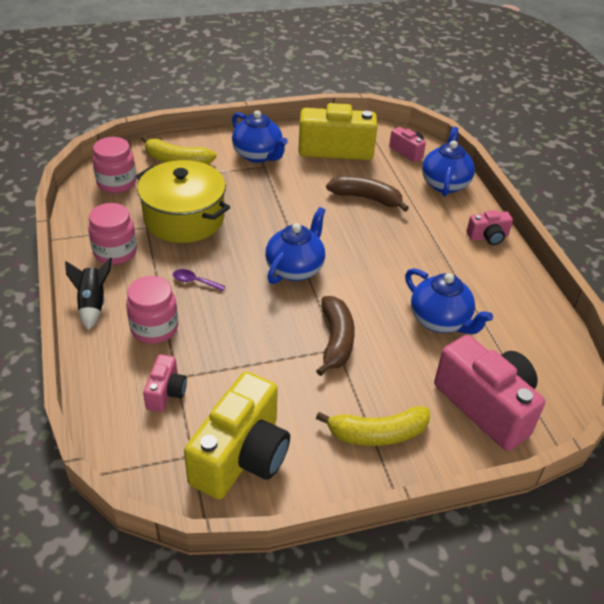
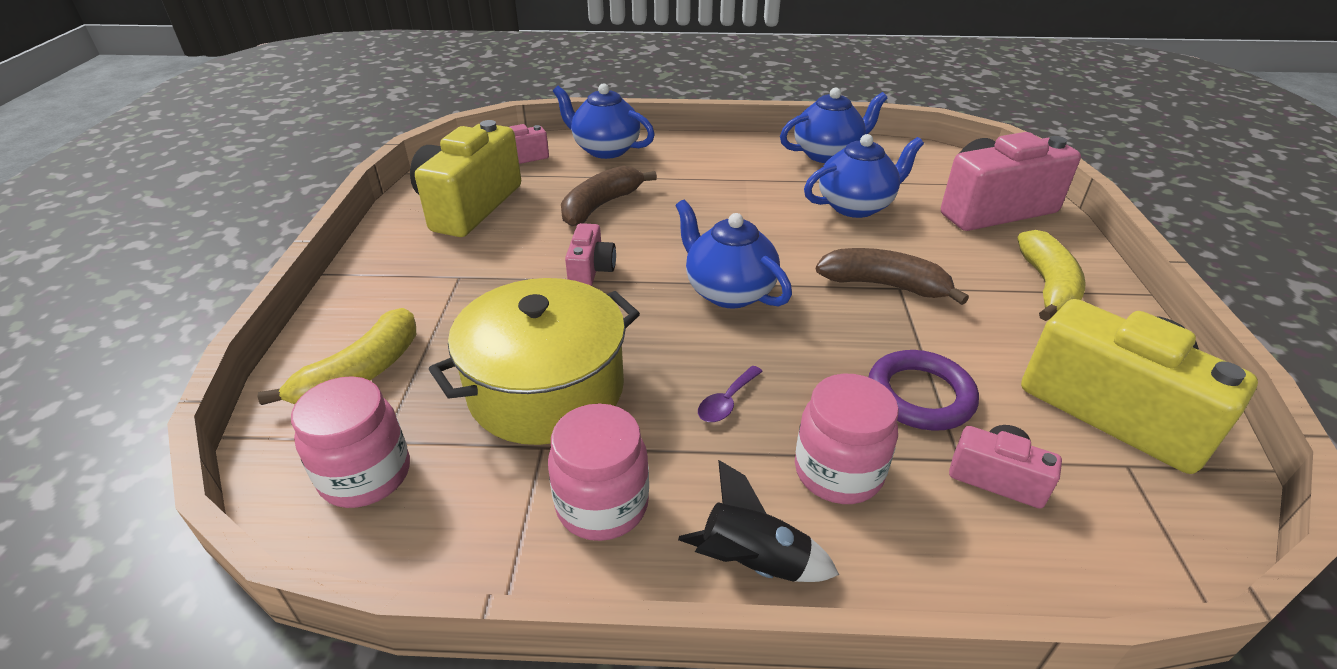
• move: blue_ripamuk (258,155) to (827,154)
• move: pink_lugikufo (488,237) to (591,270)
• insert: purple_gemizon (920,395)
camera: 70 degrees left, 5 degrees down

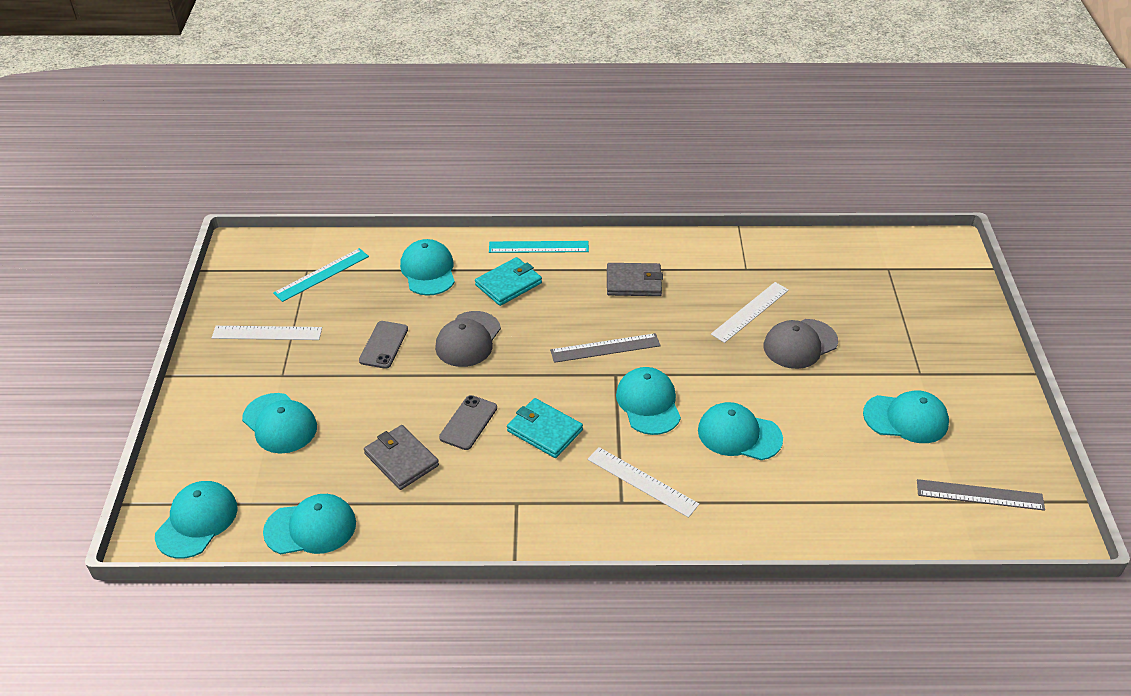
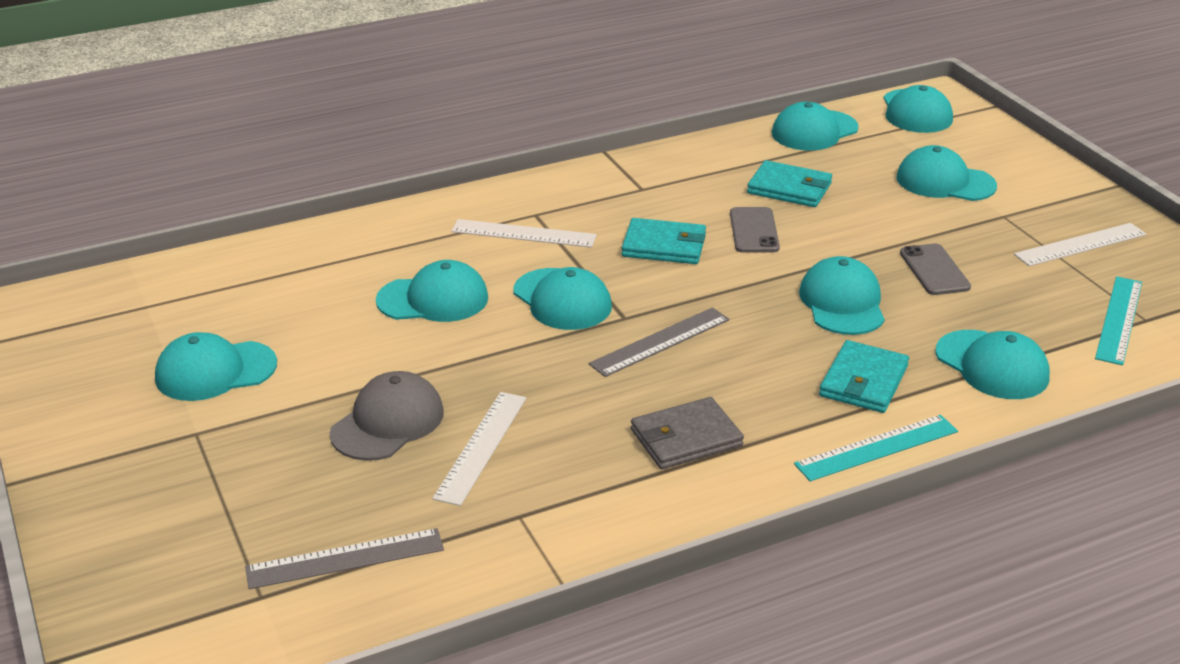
• recolor: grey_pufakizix (401,459) to turquoise_pufakizix (789,188)
• recolor: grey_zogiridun (468,339) to turquoise_zogiridun (842,303)
• move: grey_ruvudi (980,495) to (345,559)
camera: 155 degrees right, 10 degrees down

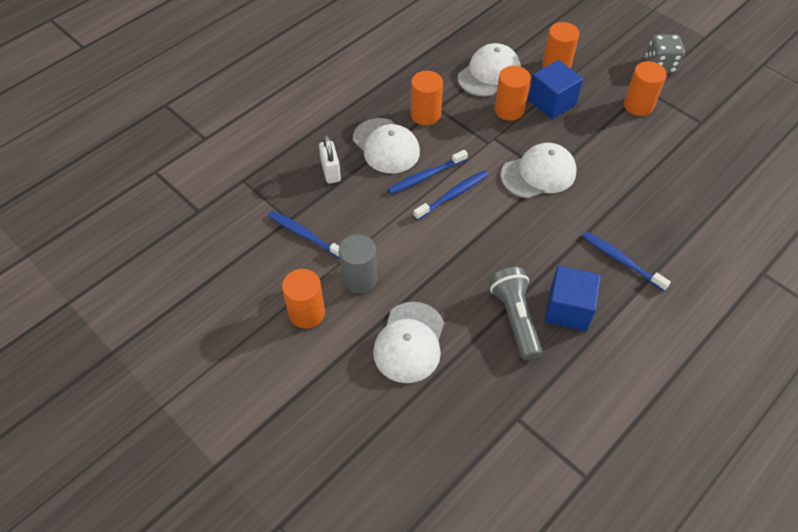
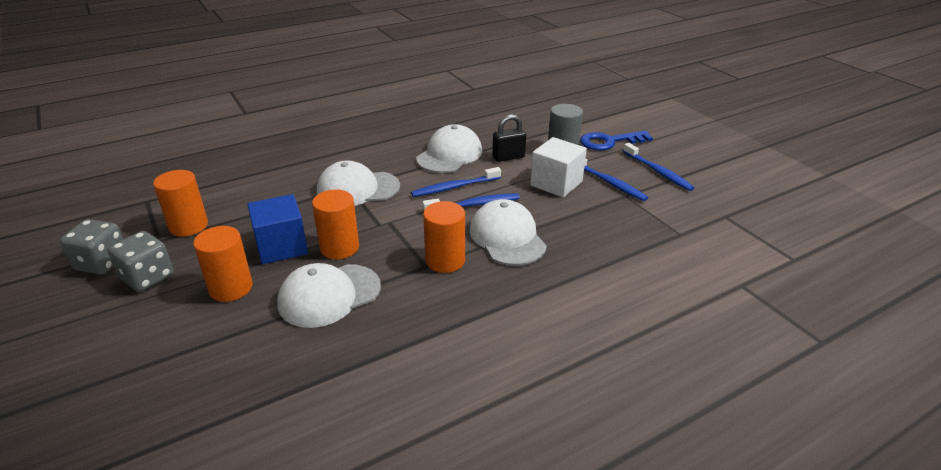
• replace: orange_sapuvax (306,313) to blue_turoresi (609,142)
• delete: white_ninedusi (331,172)
• move: white_zogiridun (409,342) to (449,155)
• delete: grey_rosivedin (515,318)
• delete: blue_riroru (568,309)
• move: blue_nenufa (621,260) to (657,171)
• insert: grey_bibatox (147,277)
• insert: black_ninedusi (508,157)
• insert: white_riroru (556,183)
camera: 165 degrees left, 20 degrees down

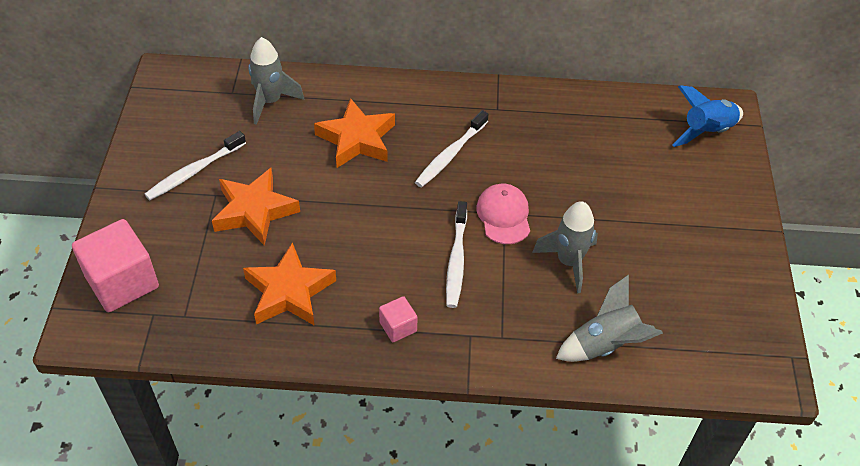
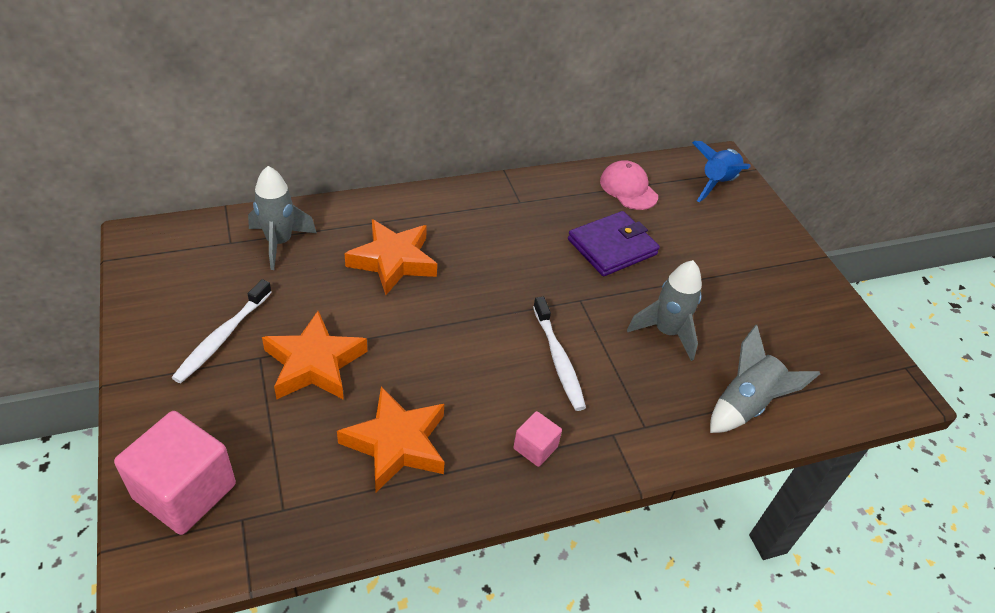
• delete: white_nenufa (450,155)
• move: pink_zogiridun (504,215) to (628,188)
• insert: purple_pufakizix (612,247)
camera: 25 degrees left, 5 degrees down

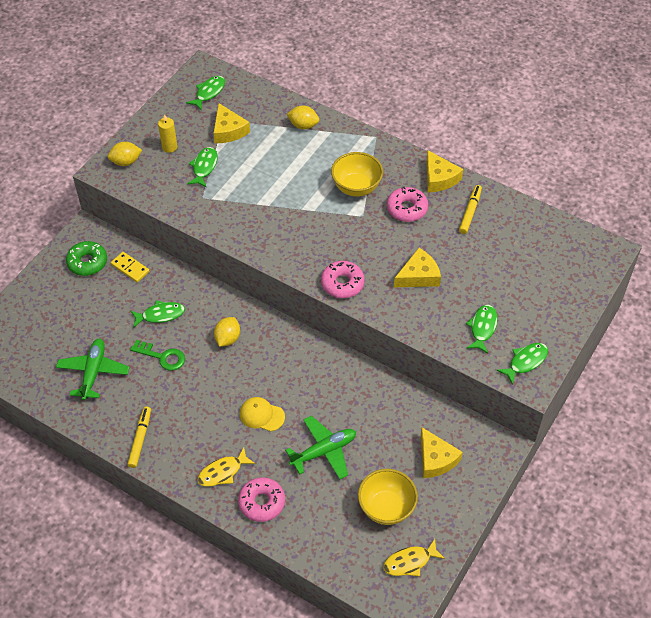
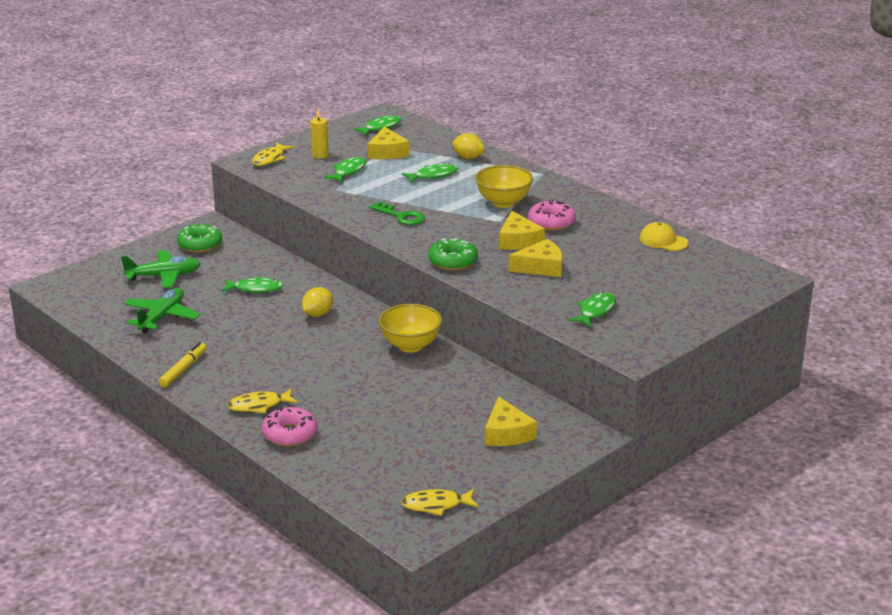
• replace: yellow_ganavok (126,162) to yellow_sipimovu (270,159)
• delete: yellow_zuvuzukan (130,268)
• move: green_turoresi (162,357) to (401,216)
• move: yellow_zogiridun (261,415) to (663,241)
• move: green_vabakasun (324,451) to (163,276)
• recolor: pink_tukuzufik (342,283) to green_tukuzufik (453,261)
• move: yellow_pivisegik (386,508) to (410,346)
• move: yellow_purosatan (439,178) to (518,240)
• delete: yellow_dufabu (470,212)
• move: green_sipimovu (525,362) to (433,175)
camera: 15 degrees right, 25 degrees down

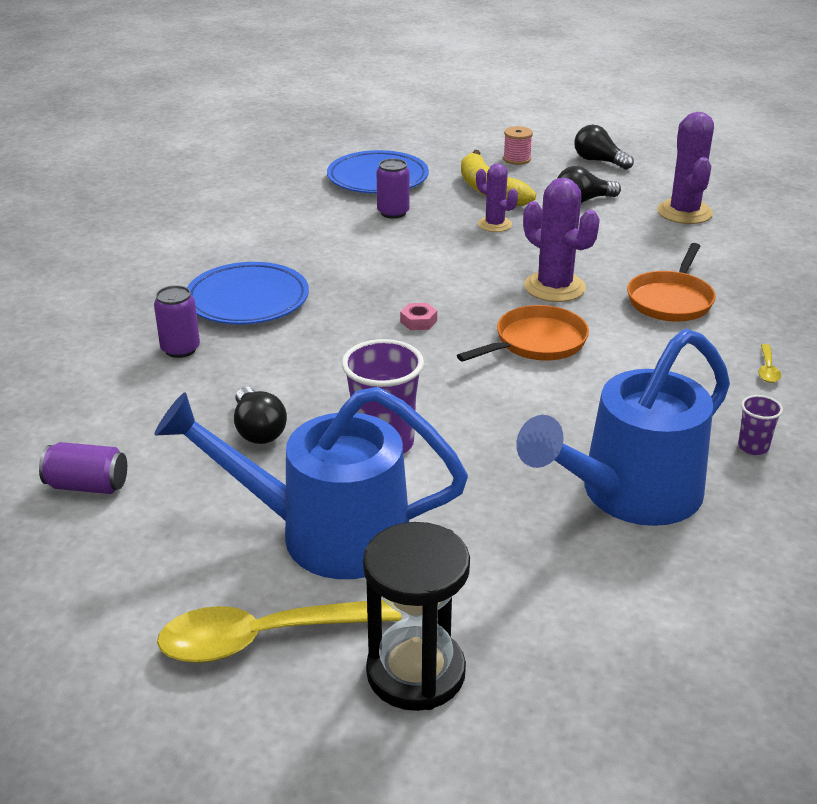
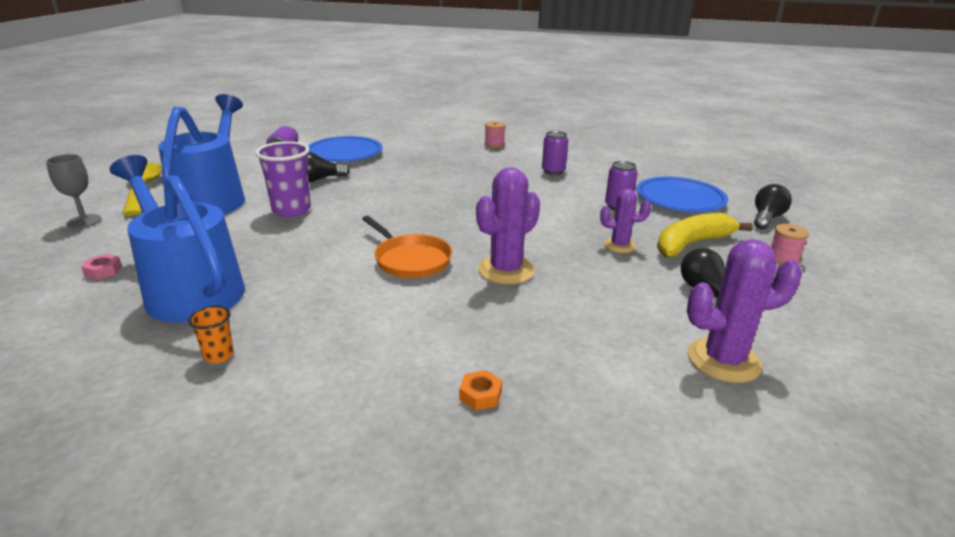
• move: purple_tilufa (180,349) to (553,171)
• move: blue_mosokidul (247,300) to (344,154)
• replace: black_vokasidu (416,673) to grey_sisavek (84,221)
• move: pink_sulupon (418,321) to (103,271)
• rotate: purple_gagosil (494,224) = (619,245) 60 degrees clockwise
• move: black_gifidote (599,161) to (766,218)
• delete: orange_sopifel (671,300)
• recolor: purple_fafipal (753,447) to orange_fafipal (219,355)
• delete: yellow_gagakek (767,369)
• insert: orange_sulupon (480,395)
• insert: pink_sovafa (494,145)
camera: 85 degrees right, 5 degrees down

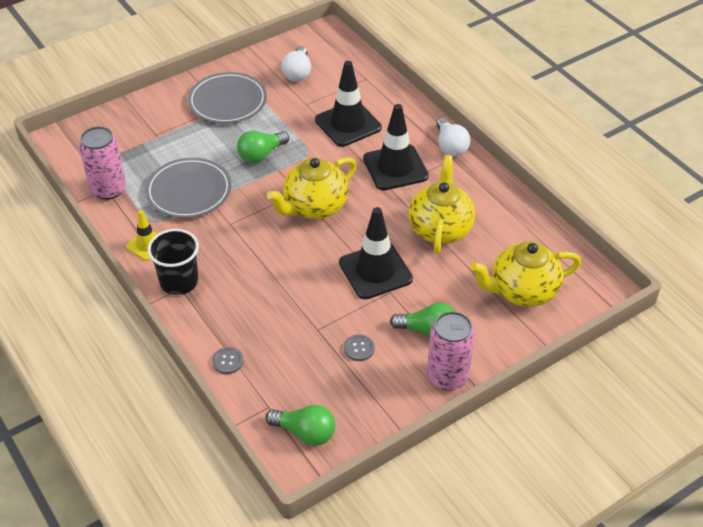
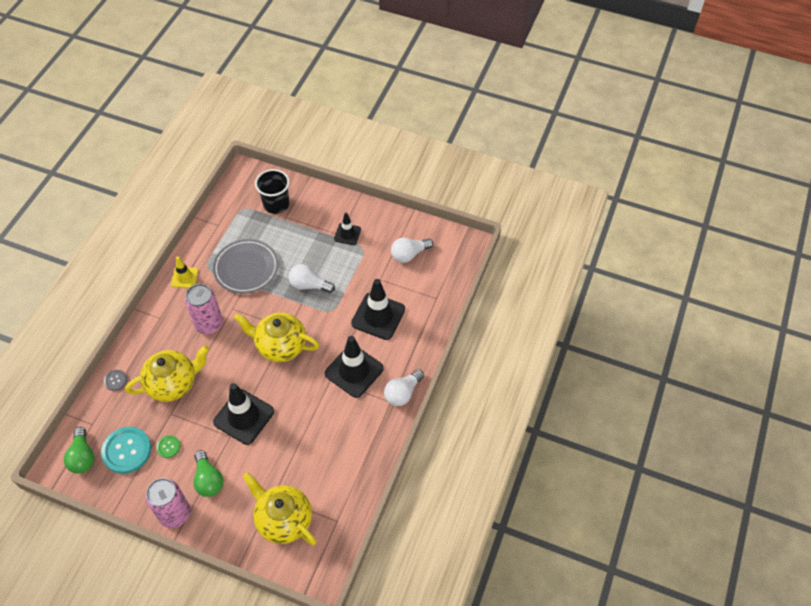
• move: pink_tilufa (108,189) to (209,324)
• move: black_fafipal (179,282) to (276,204)
• replace: grey_mosokidul (227,101) to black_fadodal (347,234)
• recolor: green_gifidote (261,154) to white_gifidote (309,285)
• recolor: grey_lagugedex (359,348) to green_lagugedex (168,447)
• move: yellow_ripamuk (440,228) to (173,383)
• insert: turquoise_lagugedex (126,450)
camera: 55 degrees right, 10 degrees up

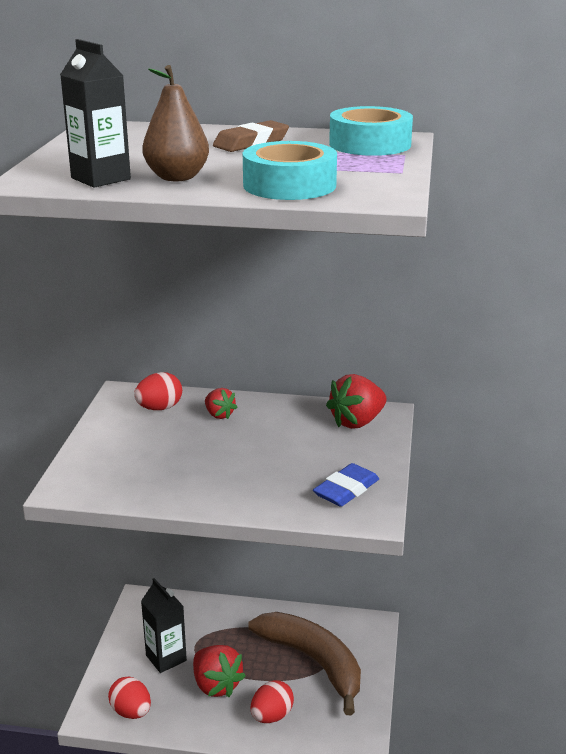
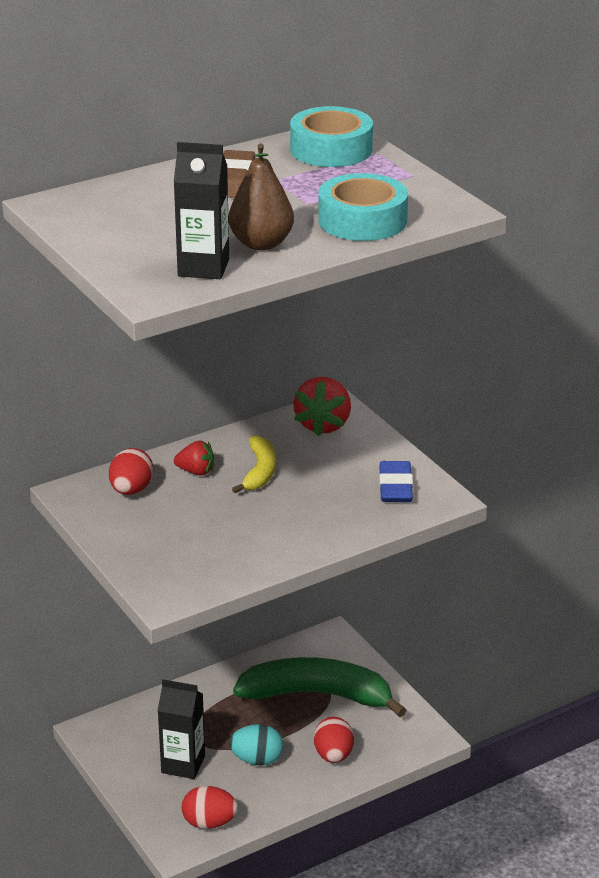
• replace: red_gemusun (216,685) to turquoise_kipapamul (257,760)
• recolor: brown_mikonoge (313,662) to green_mikonoge (318,695)
• insert: yellow_mikonoge (260,472)
camera: 40 degrees left, 5 degrees up

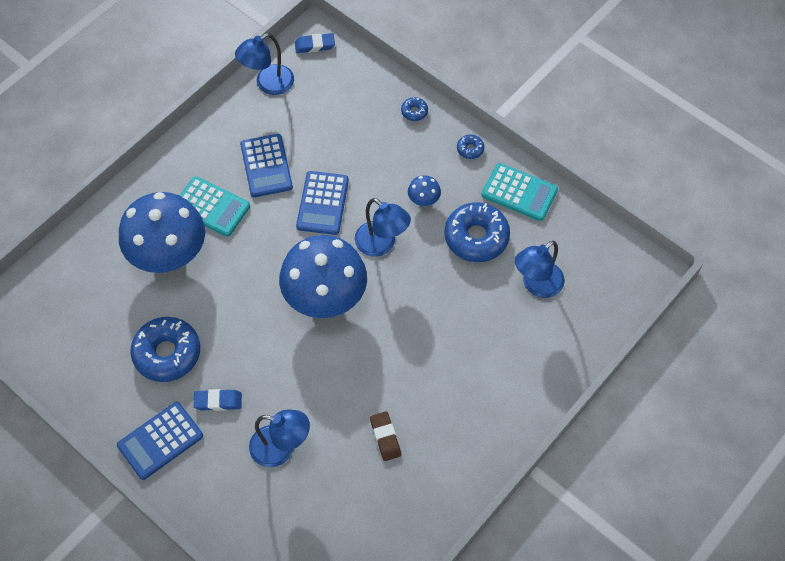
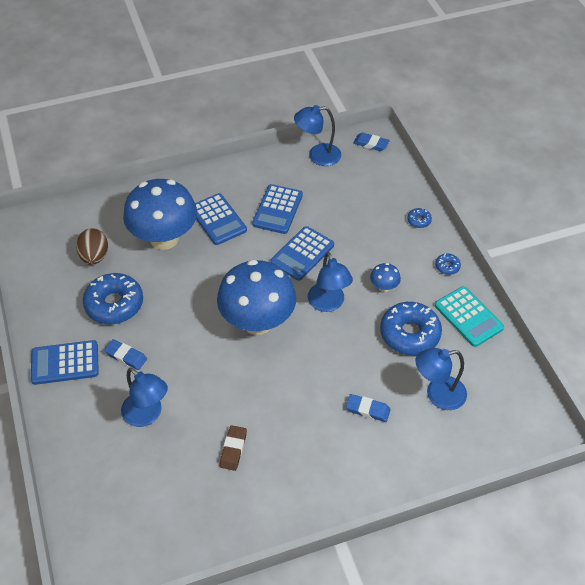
• recolor: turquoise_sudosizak (211,207) to blue_sudosizak (218,219)
• insert: brown_kipapamul (94,256)
• insert: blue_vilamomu (367,410)
camera: 30 degrees right, 10 degrees down

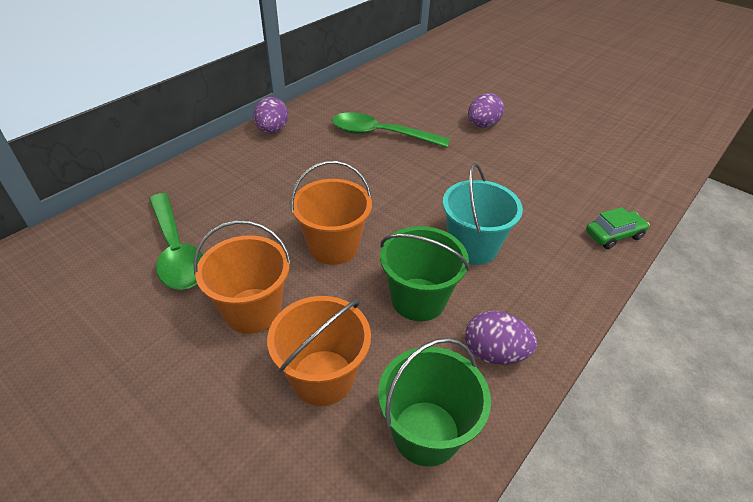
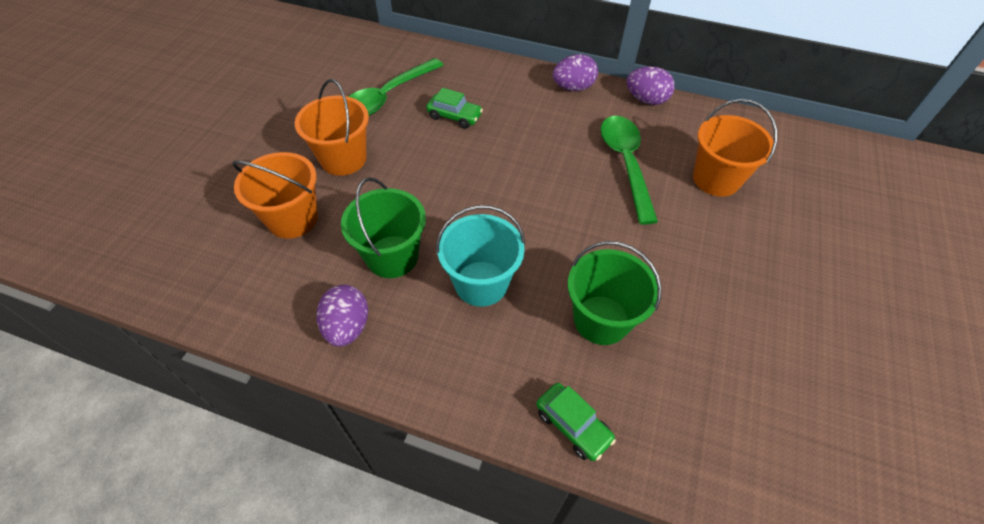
• move: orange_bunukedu (333,246) to (716,179)
• move: green_bunukedu (426,432) to (601,320)
• move: purple_kipapamul (482,125) to (646,100)
• insert: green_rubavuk (454,116)
camera: 70 degrees right, 10 degrees up

